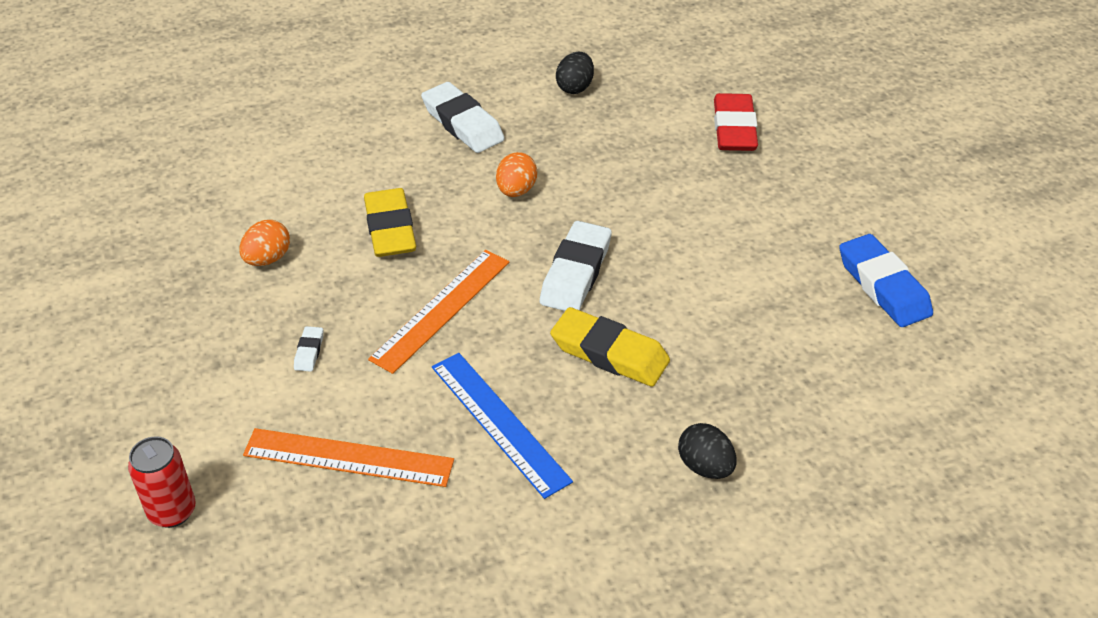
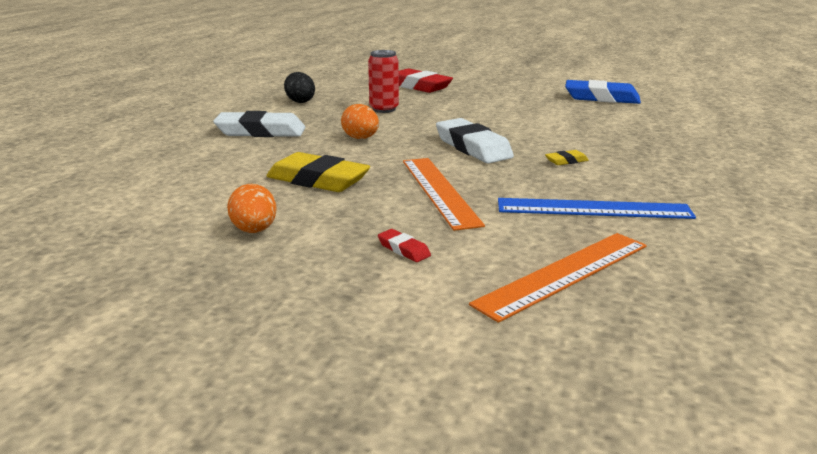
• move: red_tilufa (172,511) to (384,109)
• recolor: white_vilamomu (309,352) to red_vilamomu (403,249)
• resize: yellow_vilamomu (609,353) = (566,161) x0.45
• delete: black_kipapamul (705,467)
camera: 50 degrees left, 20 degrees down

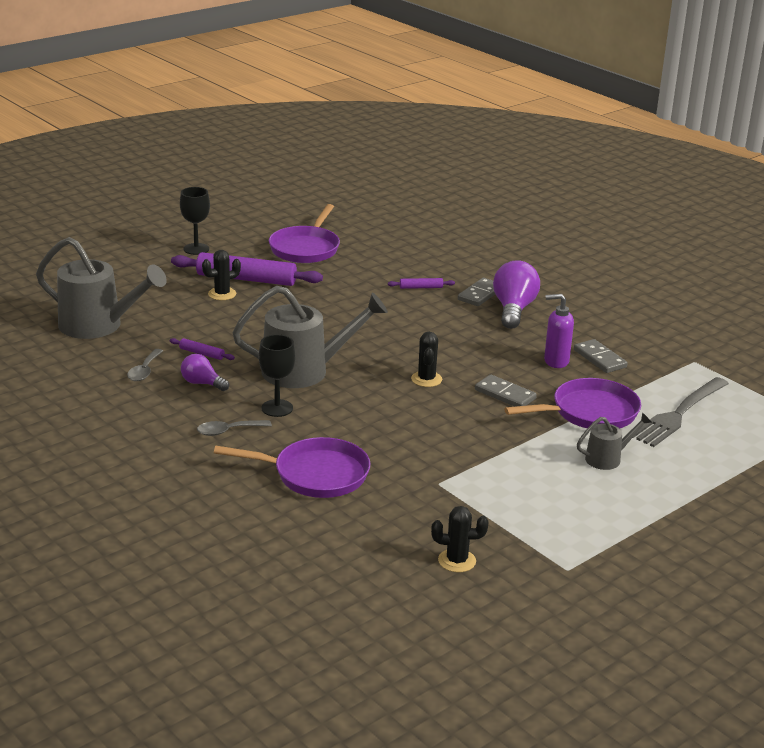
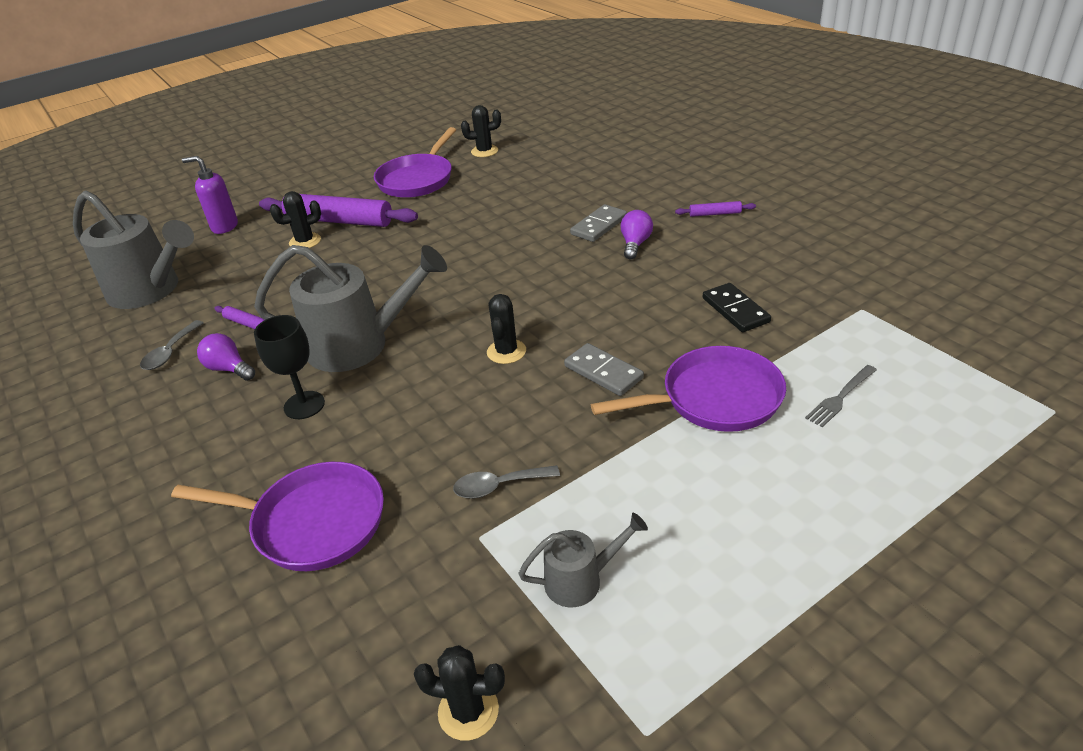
• delete: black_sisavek (196,249)
• move: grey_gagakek (228,431) to (499,486)
• move: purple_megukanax (421,287) to (715,214)
• resize: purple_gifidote (513,309) = (635,244) x0.57
• move: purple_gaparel (555,361) to (224,227)
• recolor: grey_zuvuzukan (599,359) to black_zuvuzukan (735,310)
• move: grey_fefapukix (608,458) to (581,580)
• resize: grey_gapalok (679,414) = (840,397) x0.50
• insert: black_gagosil (484,151)
camera: 10 degrees right, 10 degrees up

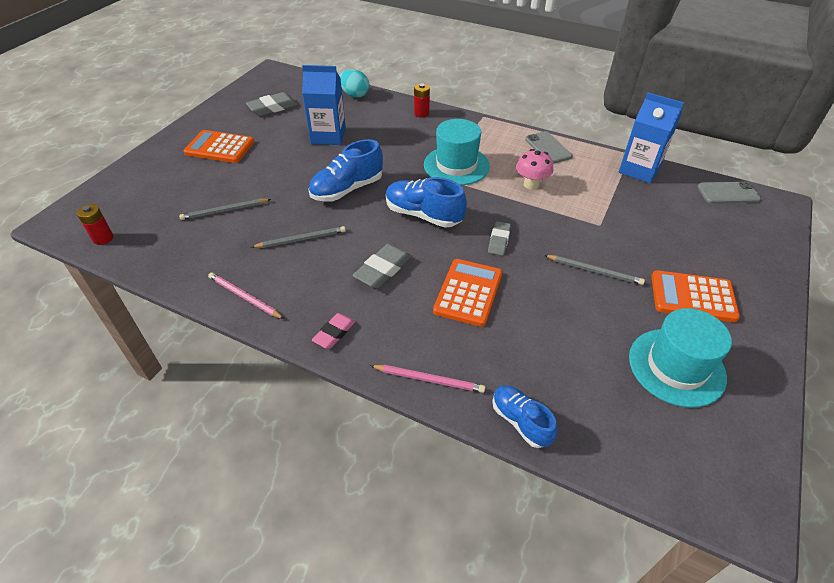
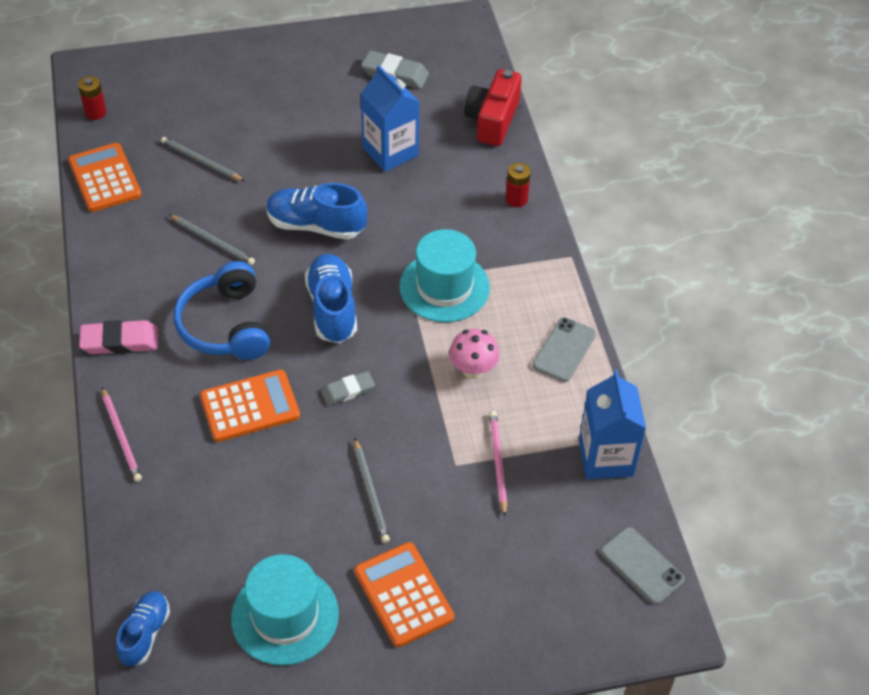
• move: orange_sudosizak (220,147) to (105,178)
• move: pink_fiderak (244,297) to (497,462)
• resize: pink_vilamomu (334,333) = (120,341) x1.51
• replace: turquoise_kipapamul (355,95) to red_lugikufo (492,120)
• replace: grey_vilamomu (382,269) to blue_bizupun (225,325)
• move: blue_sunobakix (520,421) to (145,634)
camera: 50 degrees right, 5 degrees up

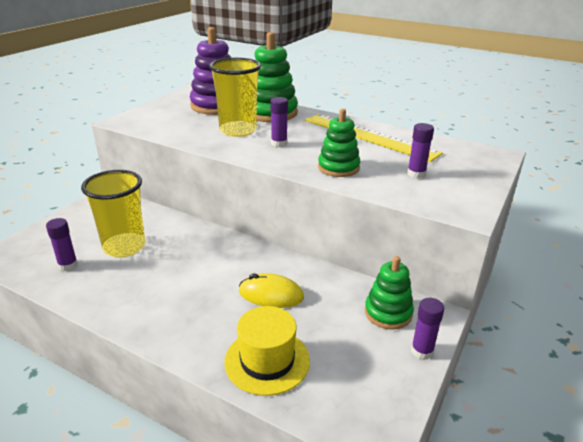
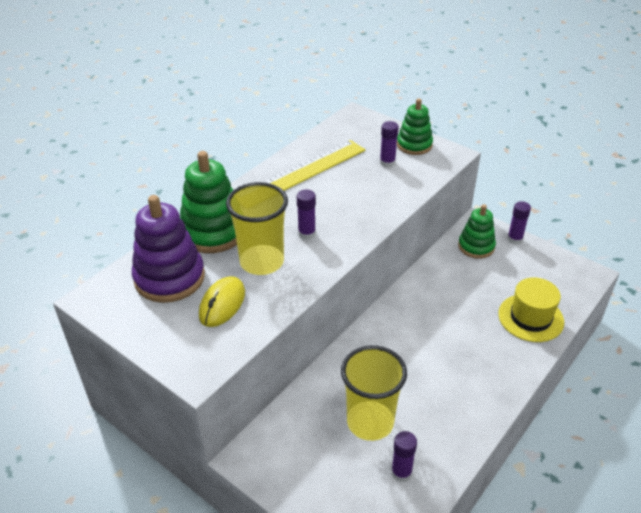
• move: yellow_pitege (271,294) to (222,304)
• move: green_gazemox (338,167) to (414,145)
camera: 80 degrees left, 10 degrees up

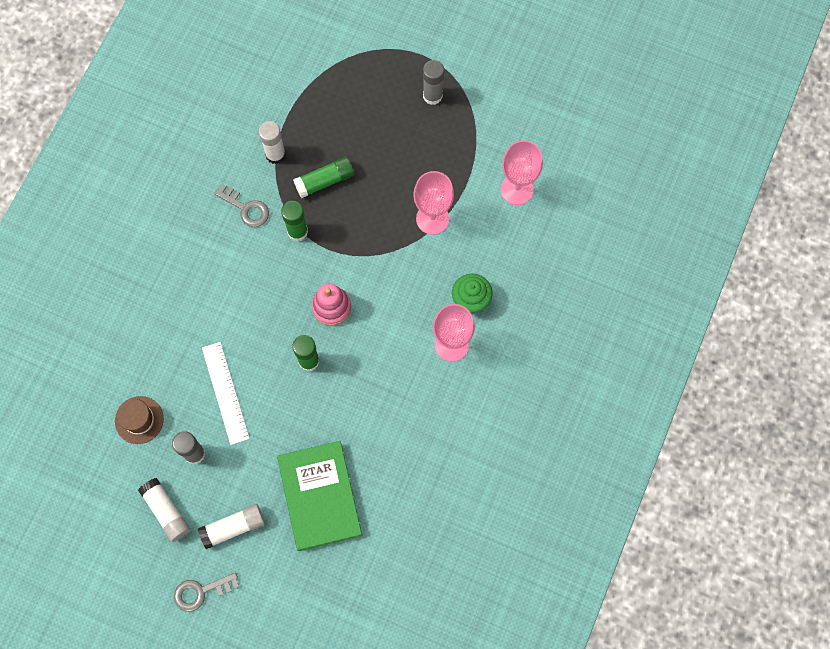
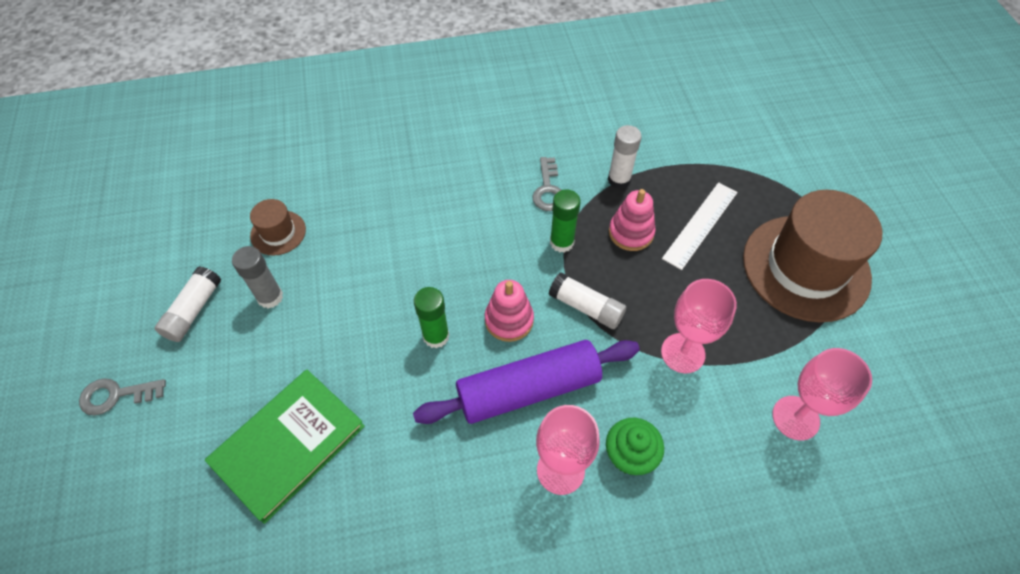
• rotate: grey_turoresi (201,592) = (116,395) 45 degrees counterclockwise
• move: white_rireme (233,527) to (586,307)
• move: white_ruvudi (225,392) to (700,225)
• replace: green_rireme (324,181) to pink_gazemox (631,233)
• replace: grey_rireme (432,96) to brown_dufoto (806,267)
• insert: purple_megukanax (528,389)
camera: 55 degrees right, 15 degrees down

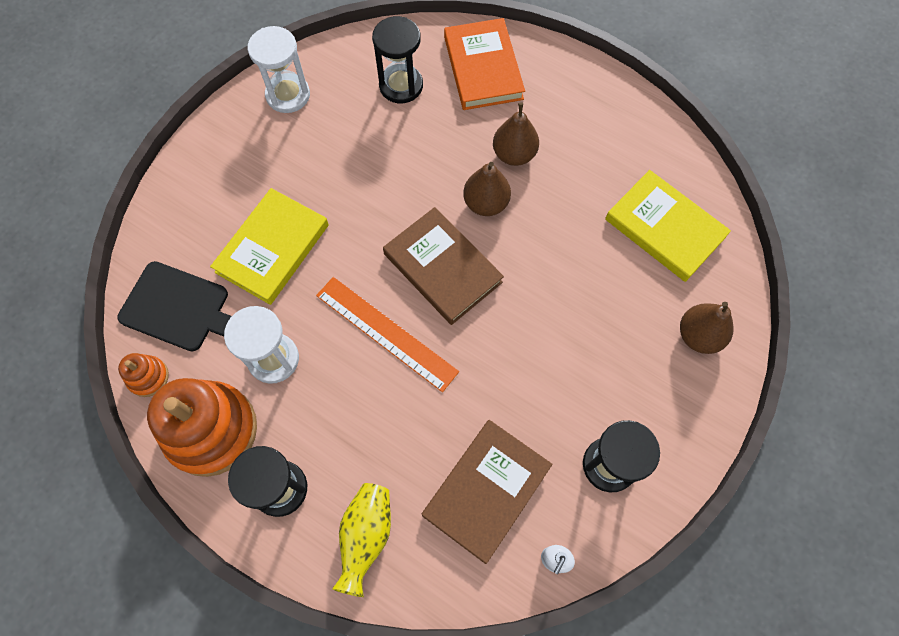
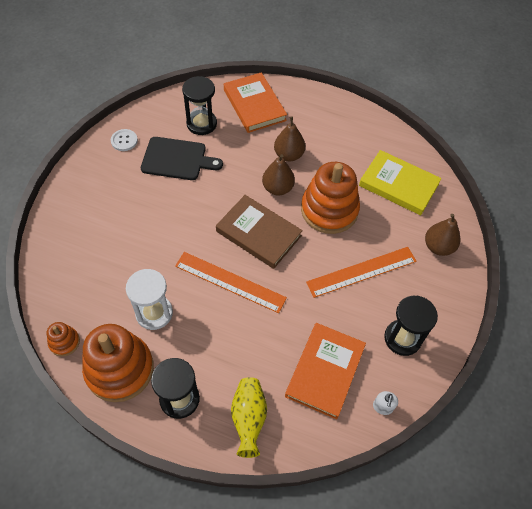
• move: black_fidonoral (179,308) to (177,159)
• delete: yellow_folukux (272,248)
• replace: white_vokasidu (288,95) to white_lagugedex (124,141)
• recolor: brown_folukux (486,491) to orange_folukux (325,371)
• insert: orange_gazemox (329,210)
• insert: orange_ruvudi (362,272)
camera: 15 degrees left, 10 degrees down

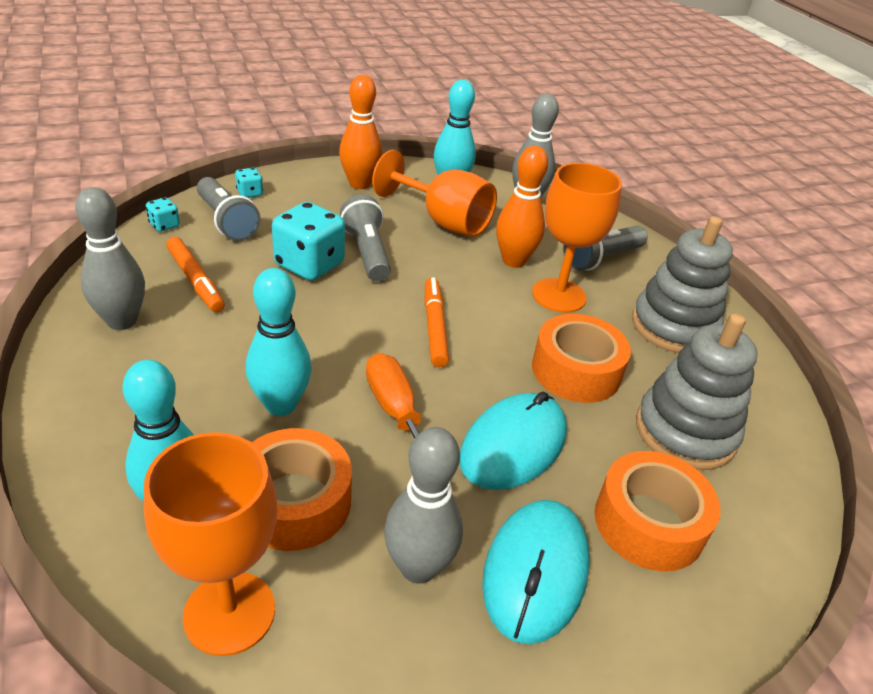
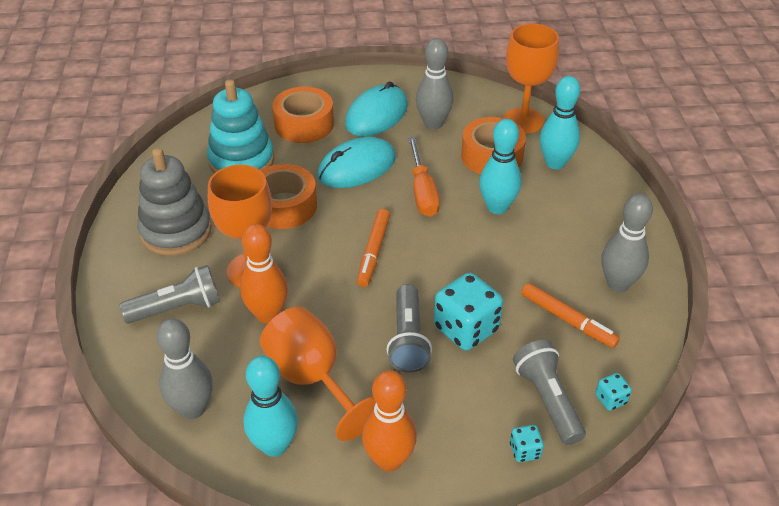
• rotate: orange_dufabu (195,280) = (567,320) 150 degrees clockwise
• recolor: grey_gazemox (685,432) to turquoise_gazemox (241,161)
camera: 160 degrees left, 5 degrees up

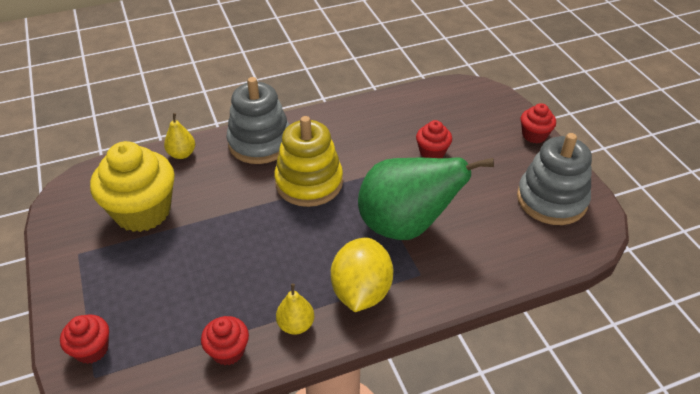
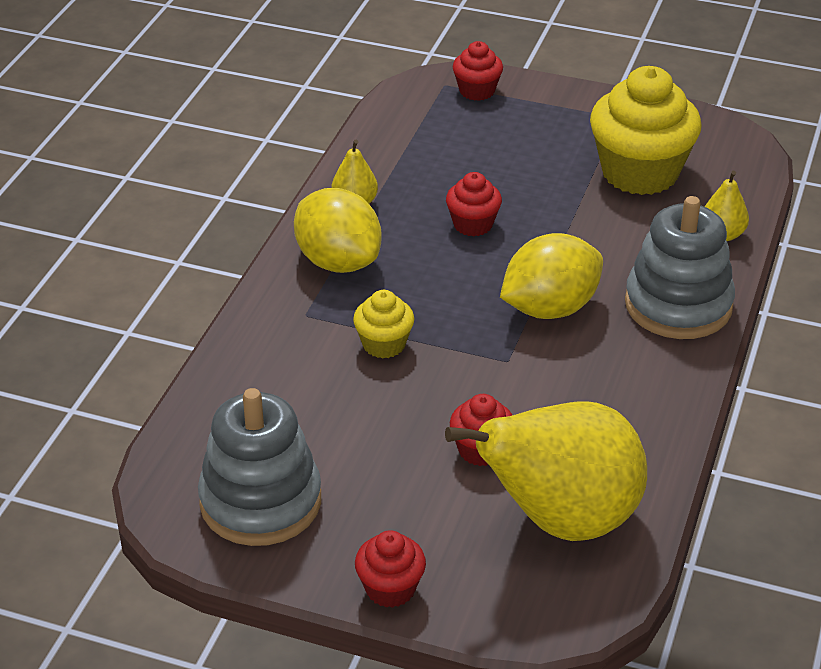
• move: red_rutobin (228,351) to (473,224)
• replace: yellow_gazemox (309,182) to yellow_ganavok (550,308)
• replace: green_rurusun (405,226) to yellow_rutobin (384,344)
• insert: yellow_rurusun (561,520)
camera: 130 degrees right, 5 degrees down

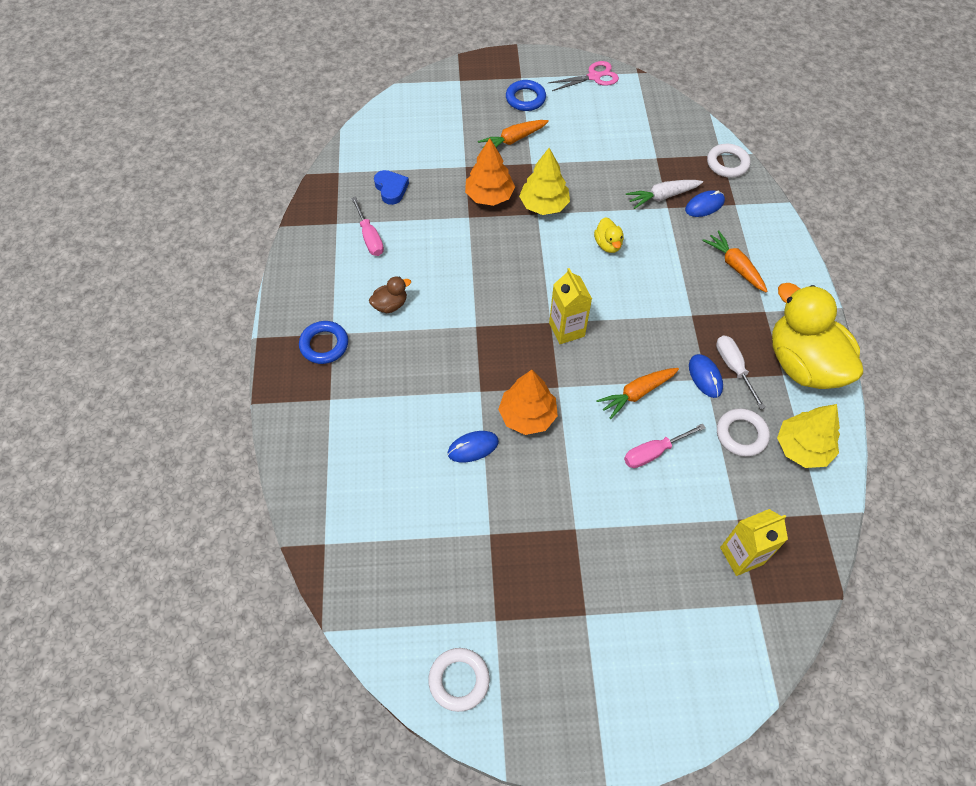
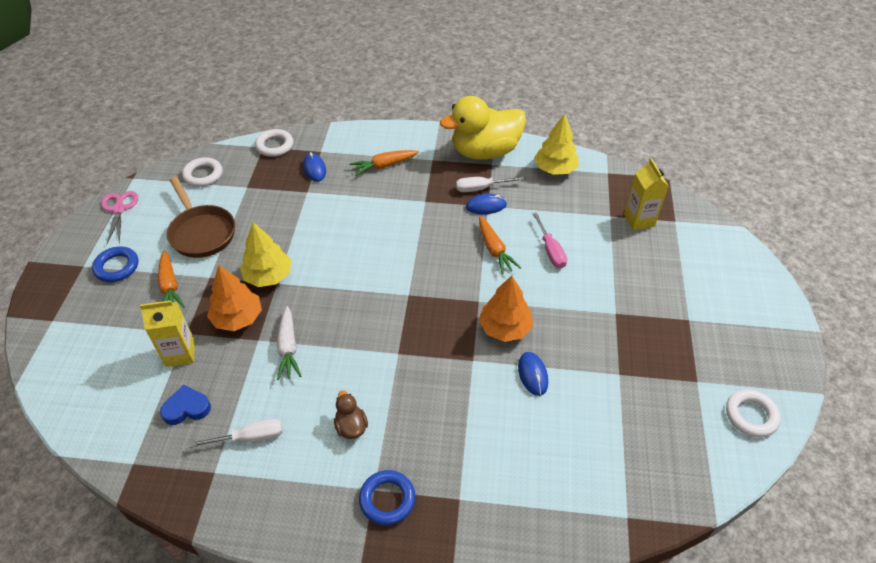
• recolor: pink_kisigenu (370,237) to white_kisigenu (250,438)
• move: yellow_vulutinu (566,329) to (180,353)
• delete: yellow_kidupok (608,244)
• move: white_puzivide (662,196) to (288,348)
• move: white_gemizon (741,434) to (203,175)
• insert: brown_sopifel (201,232)
camera: 80 degrees left, 10 degrees down

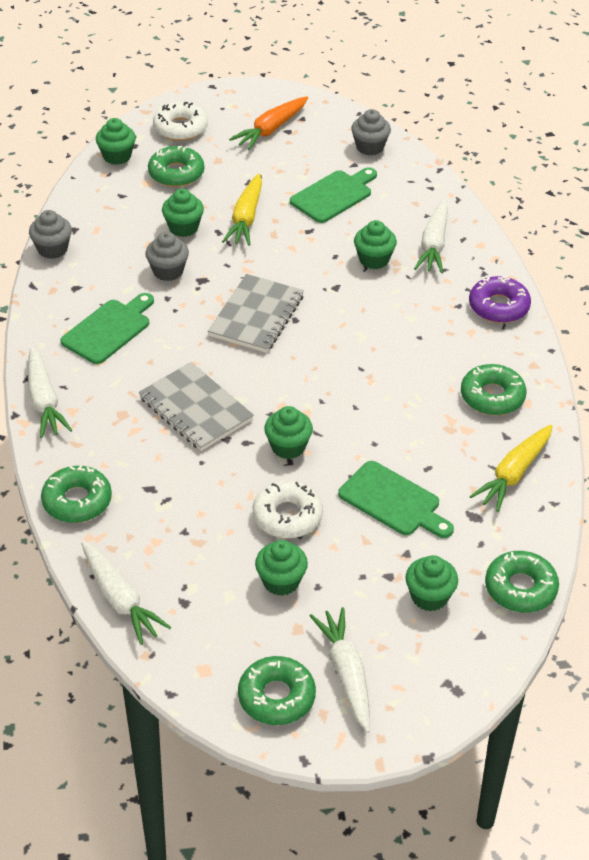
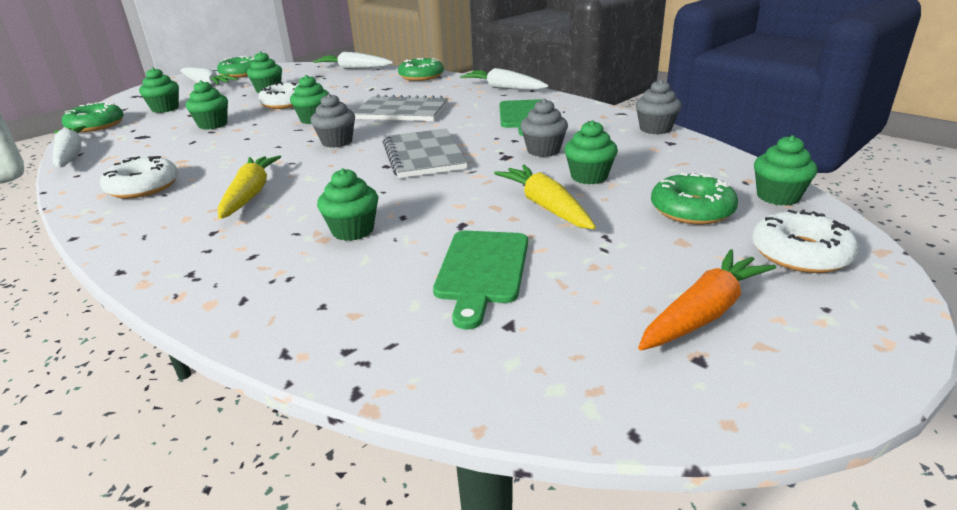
• rotate: orange_puzivide (271,129) = (704,313) 45 degrees clockwise
• replace: green_fidonoral (393,501) to green_rutobin (213,125)
• move: grey_rutobin (370,147) to (337,142)
• move: white_puzivide (433,244) to (70,155)
• recolor: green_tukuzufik (492,396) to white_tukuzufik (143,187)
• delete: purple_tukuzufik (498,306)
• move: yellow_puzivide (513,474) to (250,194)
camera: 145 degrees right, 15 degrees down

